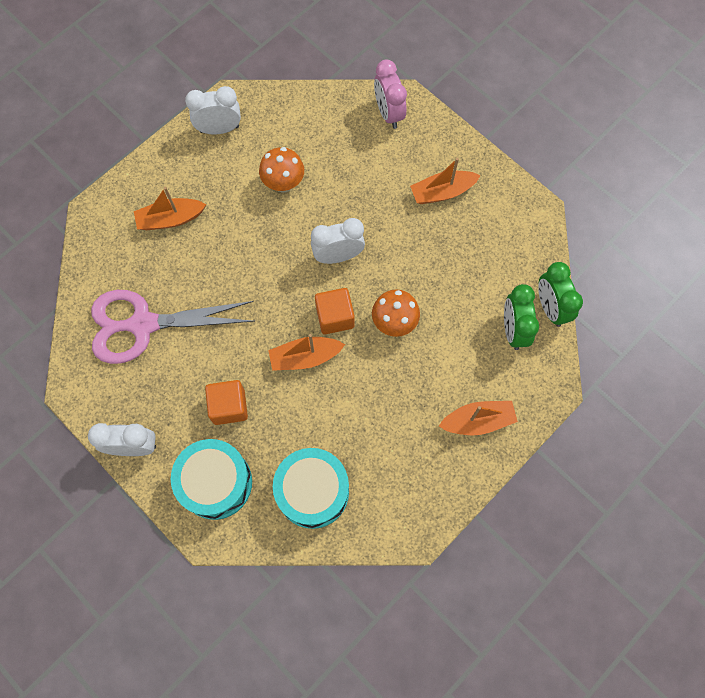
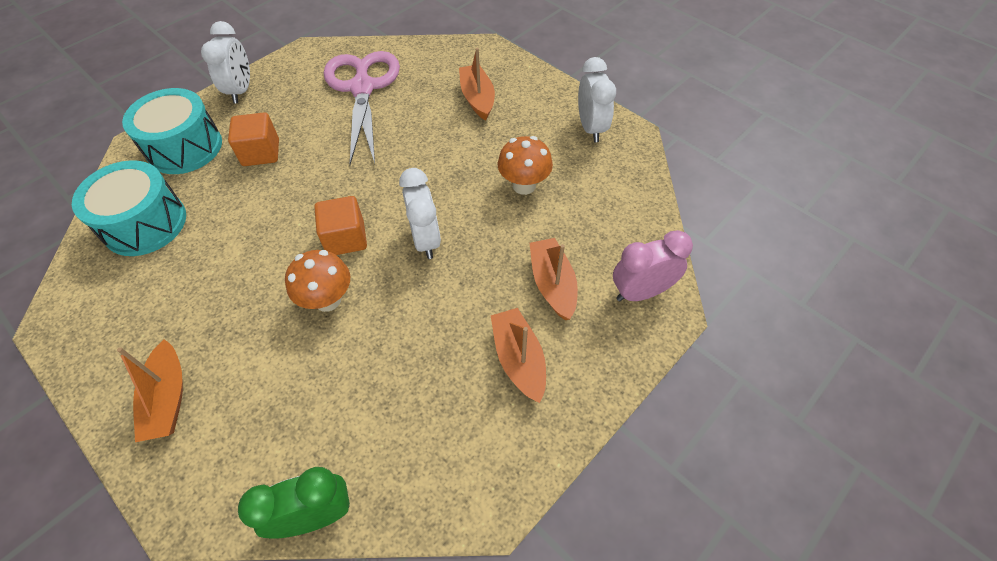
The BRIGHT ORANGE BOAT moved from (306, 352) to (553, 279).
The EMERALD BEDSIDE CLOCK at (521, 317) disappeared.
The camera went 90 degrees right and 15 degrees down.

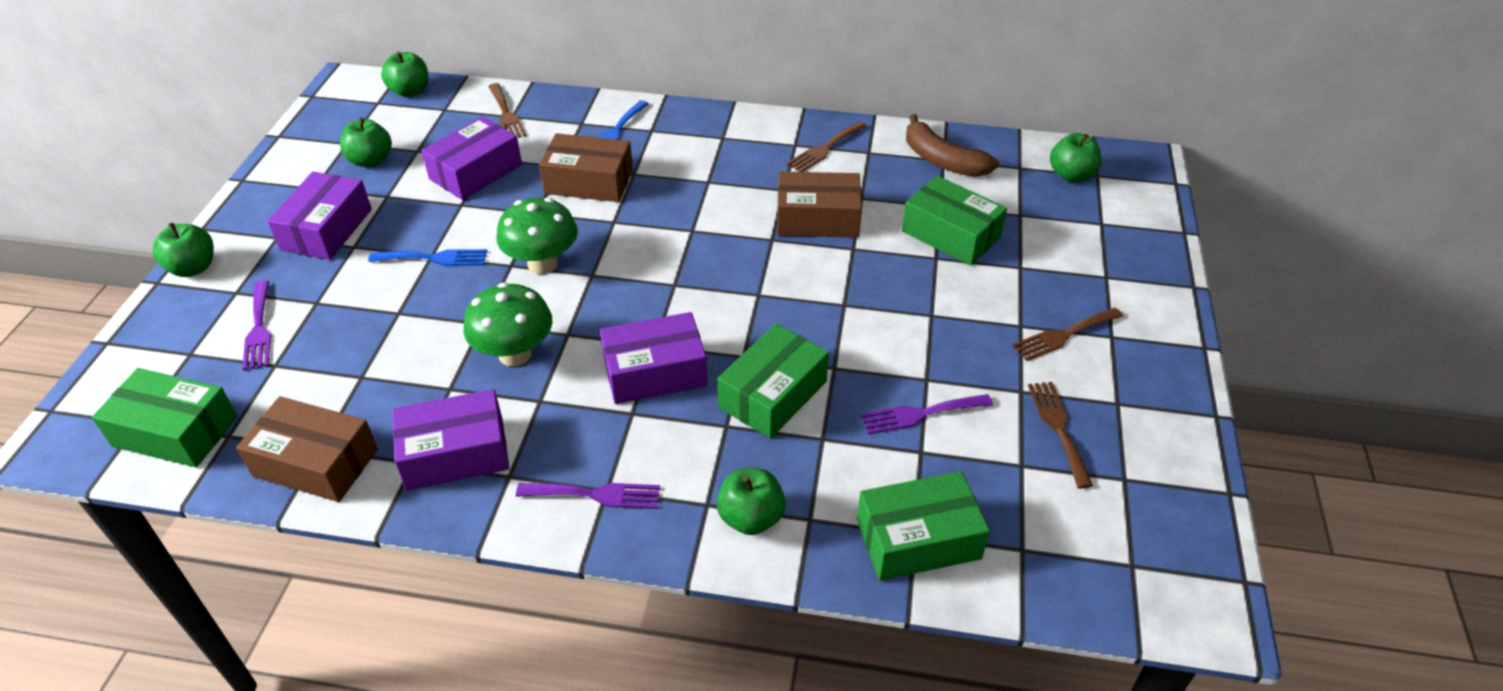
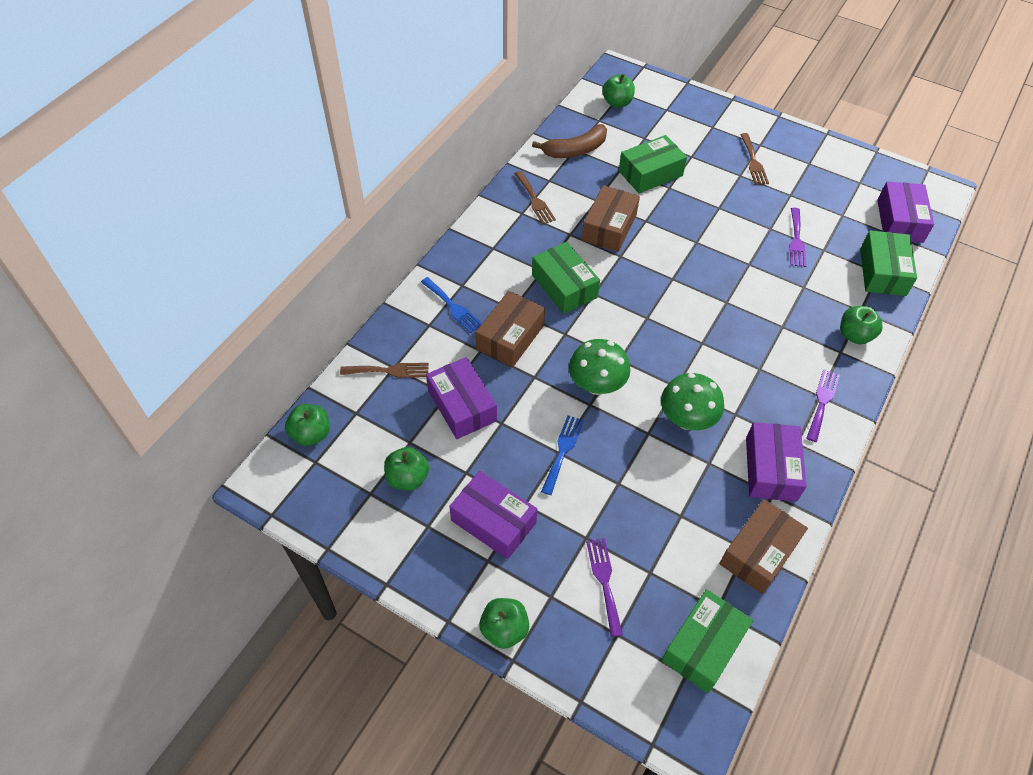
The EMERALD BOX moved from (773, 381) to (566, 278).
The ROYAL PURPLE TABLE FORK at (256, 325) turned 105 degrees counterclockwise.
The ROYAL PURPLE BOX moved from (654, 358) to (905, 212).
The BROWN TABLE FORK at (1060, 435) disappeared.
The camera went 70 degrees left and 10 degrees up.

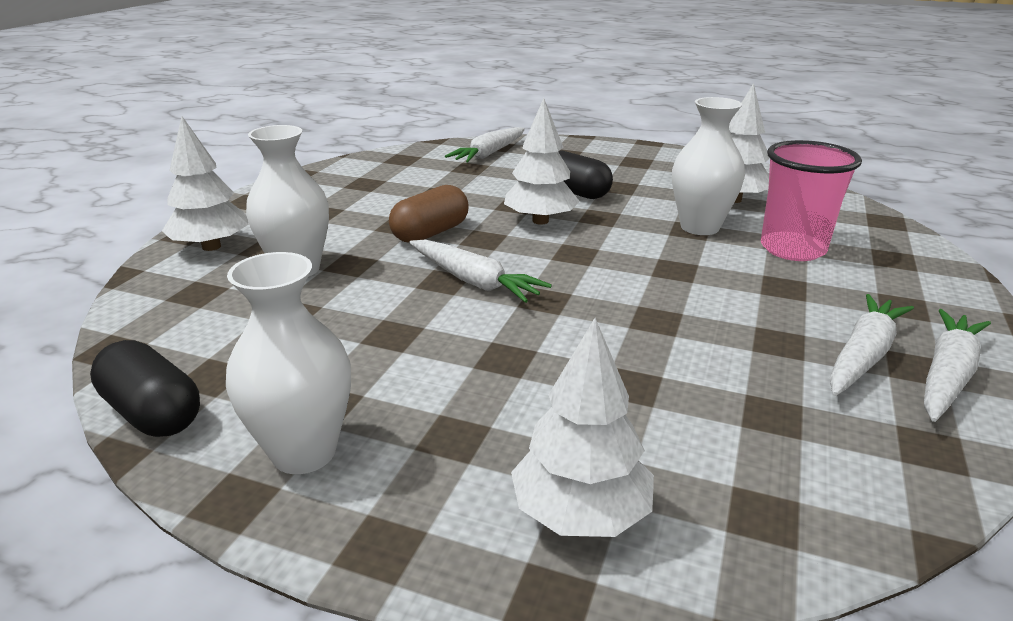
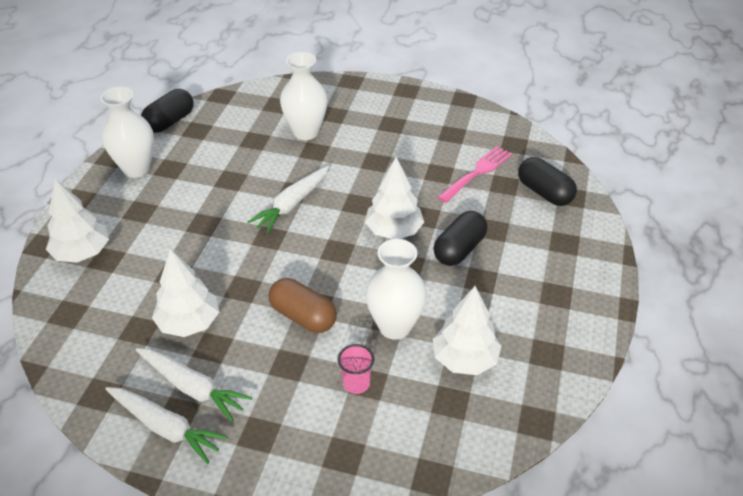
The SNOW-WHITE FIR TREE moved from (205, 183) to (185, 293).
The BROWN PILL SHAPE moved from (429, 214) to (303, 305).
The ROSE-PINK TUMBLER at (811, 200) changed to 0.50 times the size.
The ROSE-PINK TABLE FORK at (475, 174) appeared.
The SNOW-WHITE TOY CARROT at (485, 145) was replaced by the BLACK PILL SHAPE at (547, 181).
The camera went 85 degrees right and 15 degrees up.

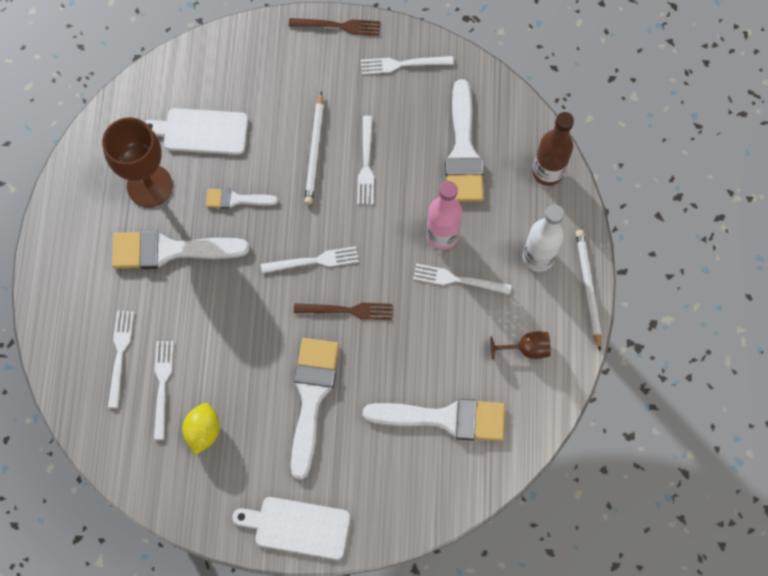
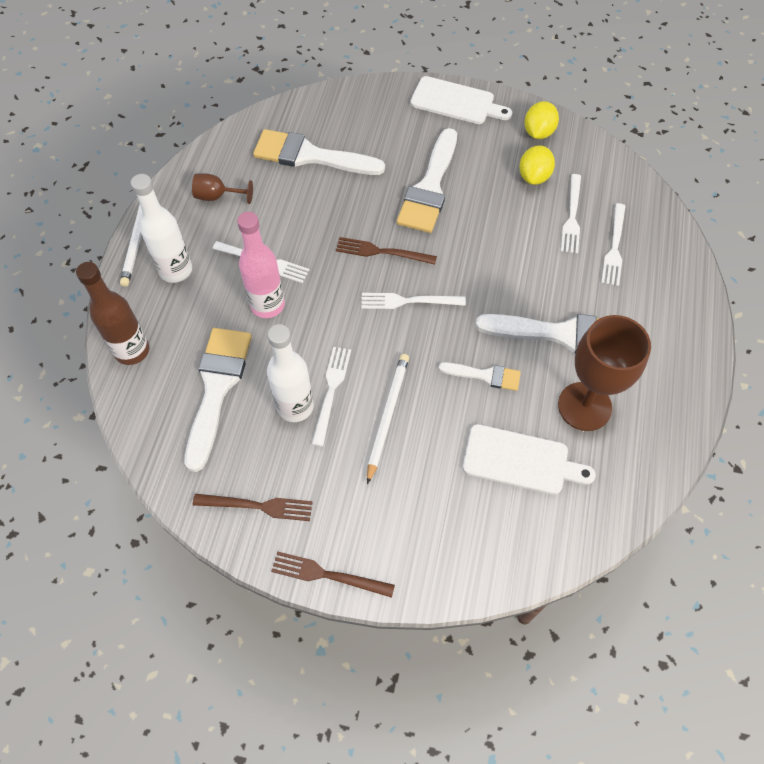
The SNOW-WHITE TABLE FORK at (407, 65) became the BROWN TABLE FORK at (253, 507).
The SNOW-WHITE BOTTLE at (290, 373) appeared.
The BRIGHT YELLOW TOY LEMON at (542, 120) appeared.
The camera went 170 degrees left and 10 degrees down.

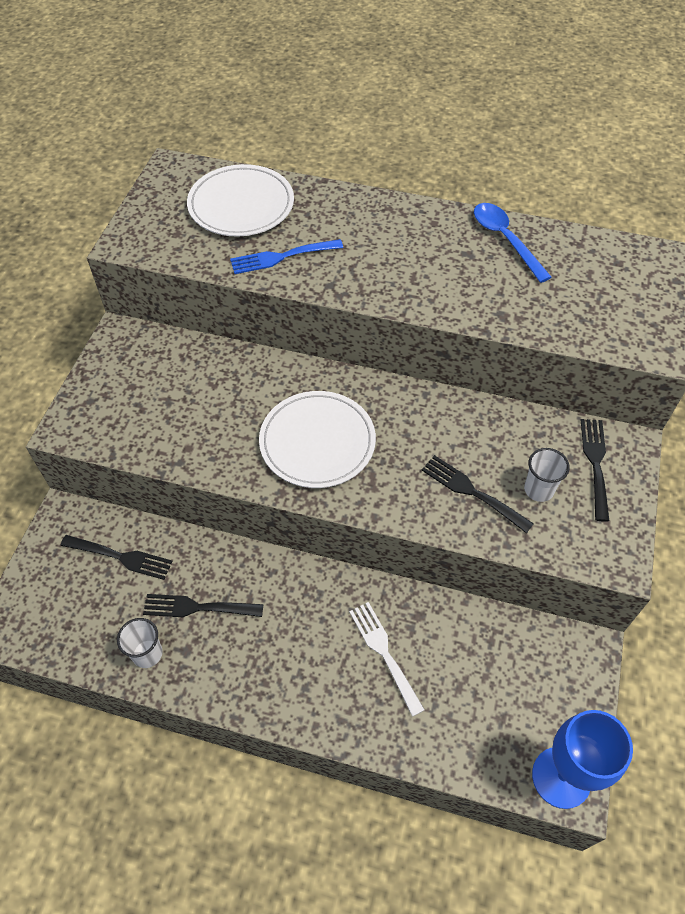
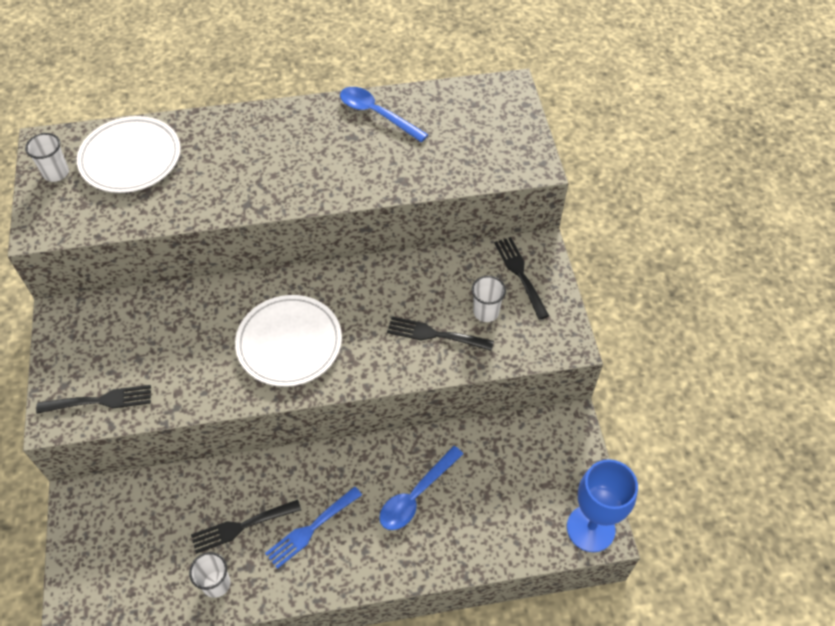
The SNOW-WHITE TUMBLER at (47, 157) appeared.
The BLACK TABLE FORK moved from (117, 557) to (93, 399).
The COBALT TABLE FORK moved from (286, 256) to (313, 527).
The SNOW-WHITE TABLE FORK at (387, 659) was replaced by the COBALT SPOON at (421, 488).
The camera went 25 degrees left and 0 degrees up.

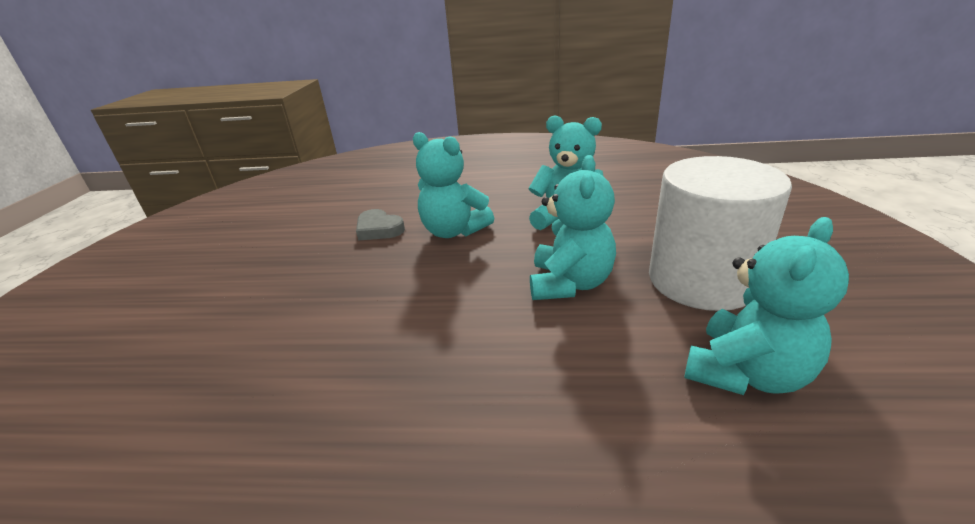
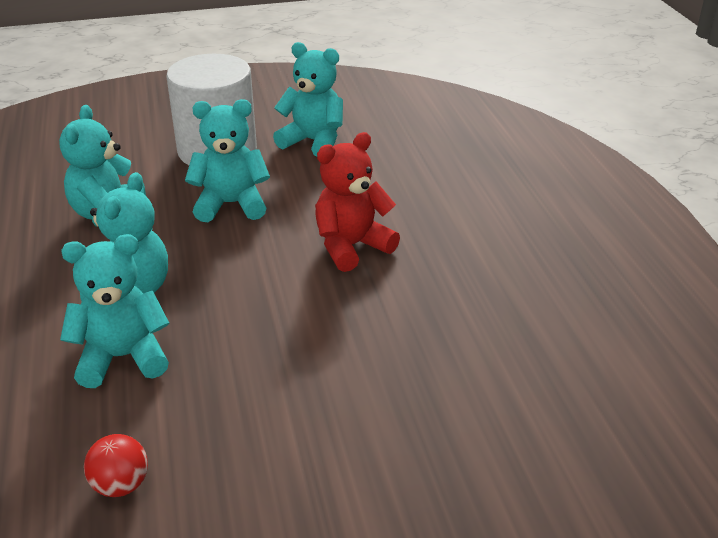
The ASH-GREY HEART at (380, 225) was replaced by the TURQUOISE STUFFED BEAR at (115, 311).
The CRIMSON PLAY BALL at (116, 465) appeared.
The CRIMSON STUFFED BEAR at (357, 202) appeared.
The camera went 110 degrees left and 5 degrees up.

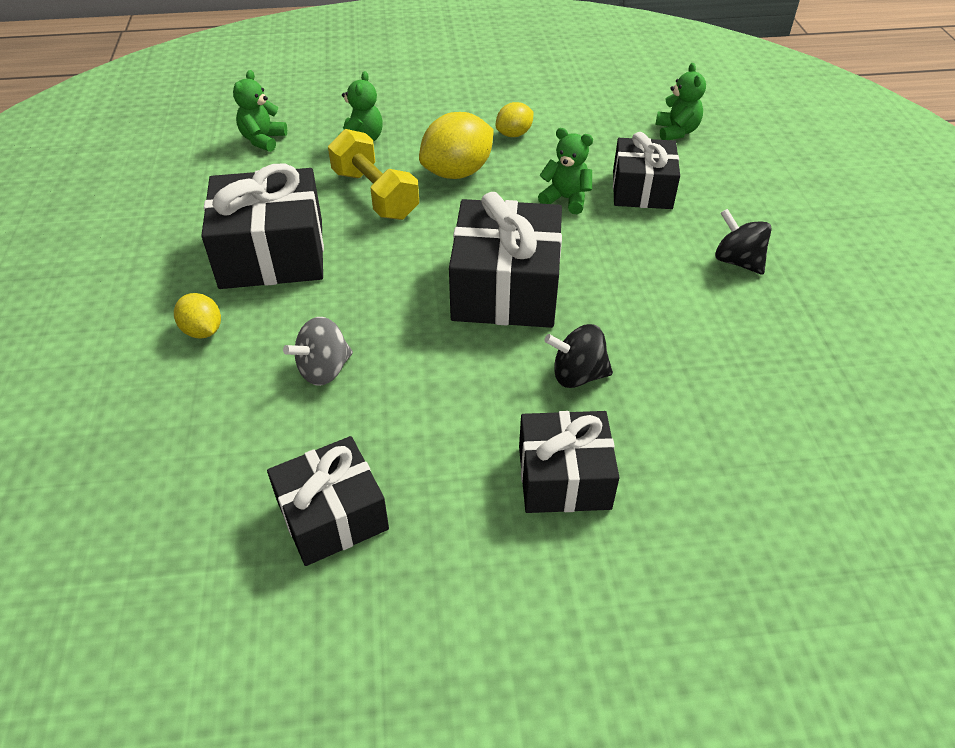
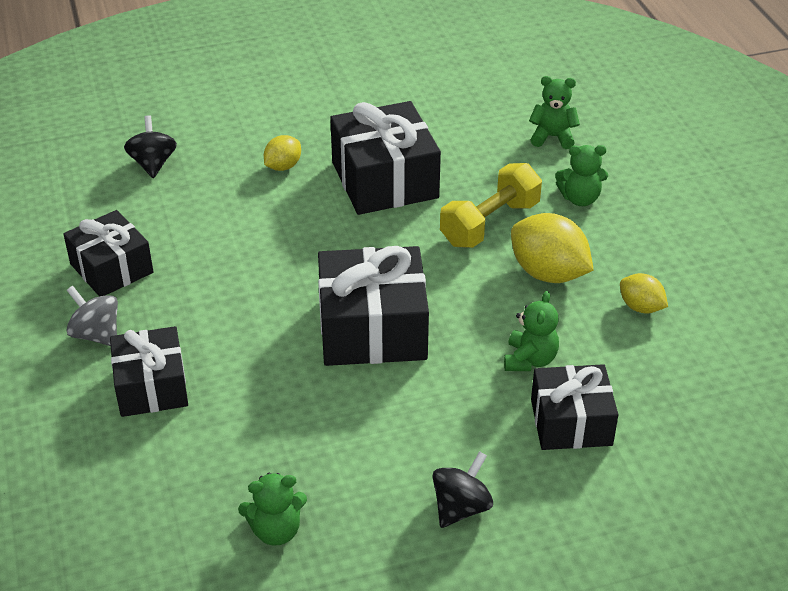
The ASH-GREY SPINNING TOP moved from (318, 351) to (92, 316).
The BLACK SPINNING TOP moved from (578, 356) to (150, 146).
The EMERALD STUFFED BEAR moved from (680, 101) to (272, 509).
The camera went 80 degrees right and 5 degrees down.

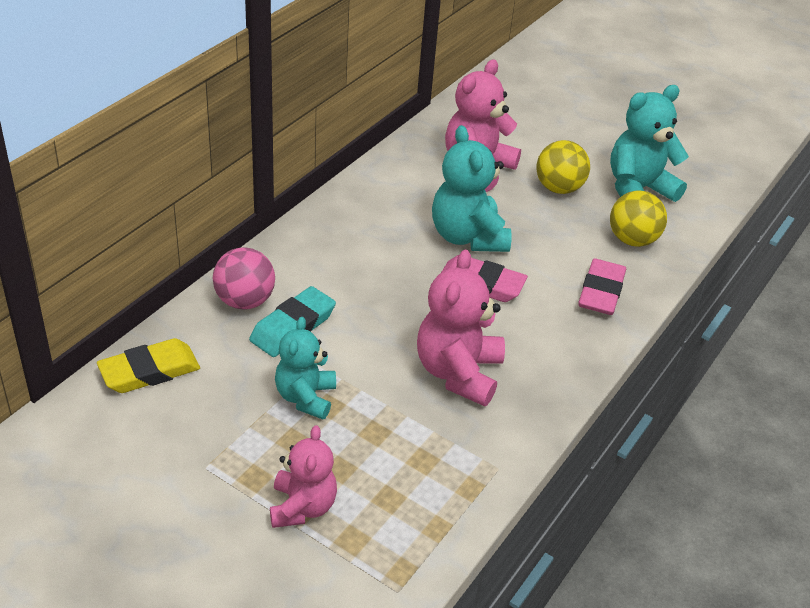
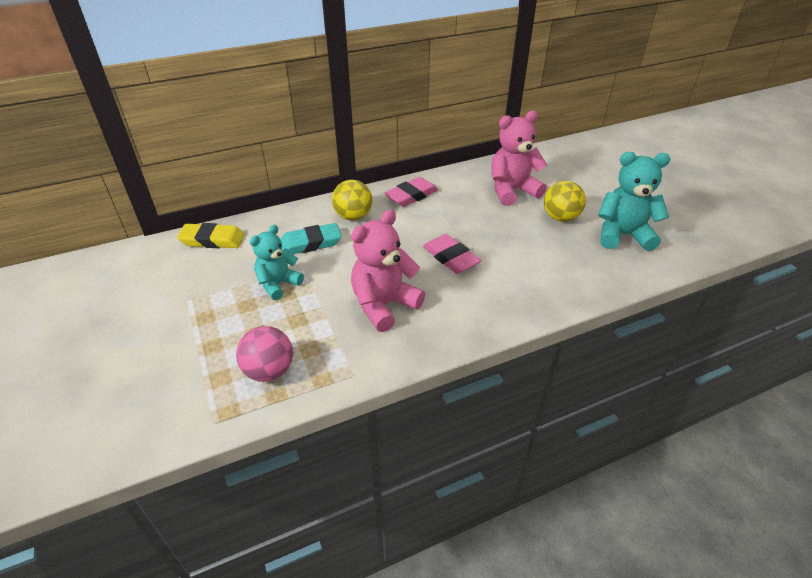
The ROSE-PINK PLAY BALL moved from (244, 278) to (264, 354).
The BRIGHT YELLOW PLAY BALL moved from (638, 218) to (352, 200).
The ROSE-PINK ERASER moved from (602, 287) to (411, 192).
The ROSE-PINK STUFFED BEAR at (303, 476) disappeared.
The TURQUOISE STUFFED BEAR at (472, 188) disappeared.
The camera went 35 degrees right and 0 degrees up.

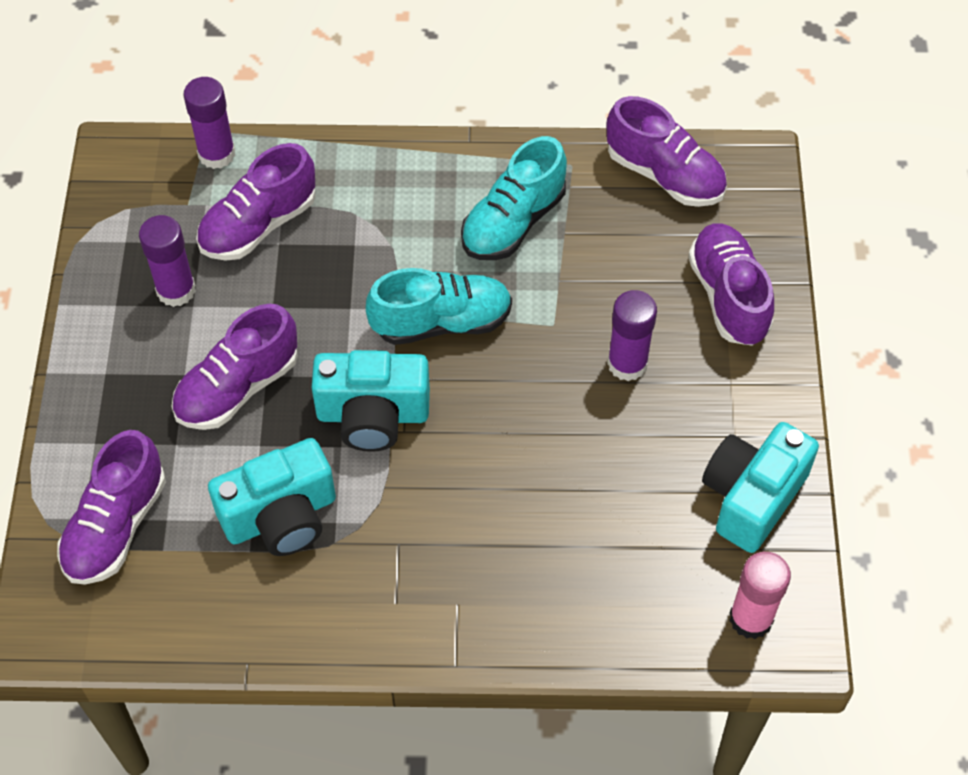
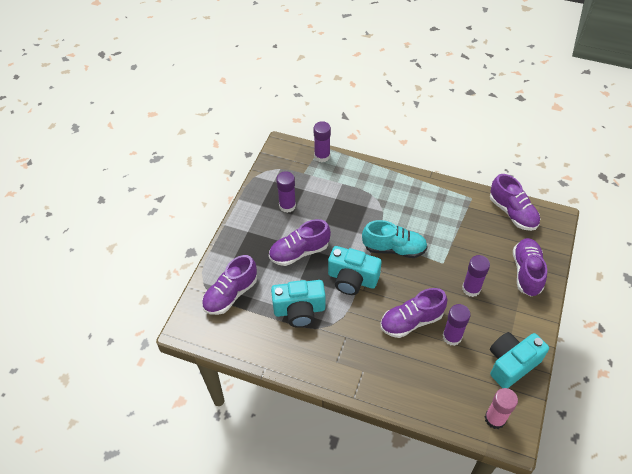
The ROYAL PURPLE LACE-UP SHOE moved from (256, 201) to (414, 313).
The ROYAL PURPLE STICK OF GLUE at (457, 325) appeared.
The TURQUOISE LACE-UP SHOE at (514, 198) disappeared.
The camera went 20 degrees right and 5 degrees down.

